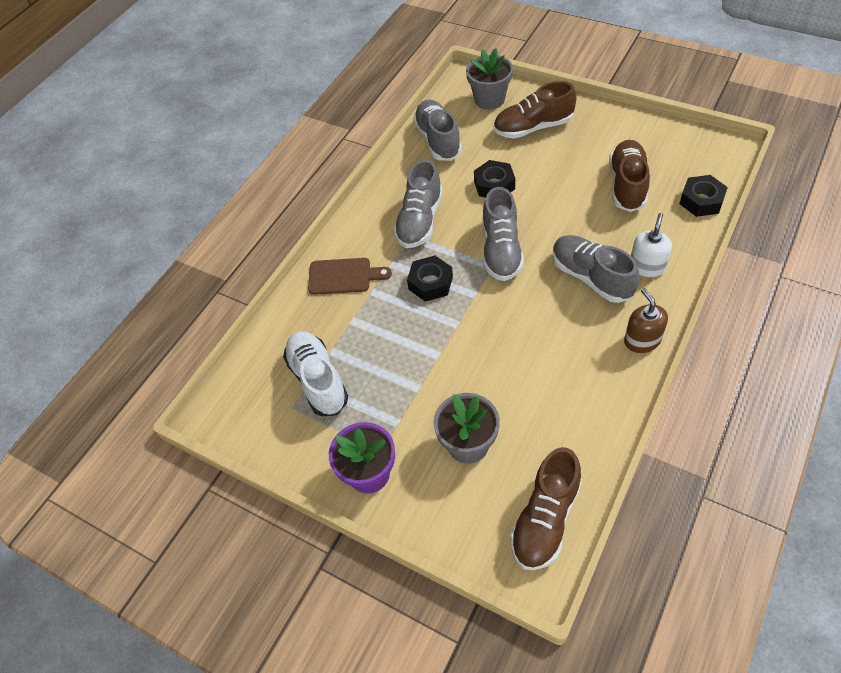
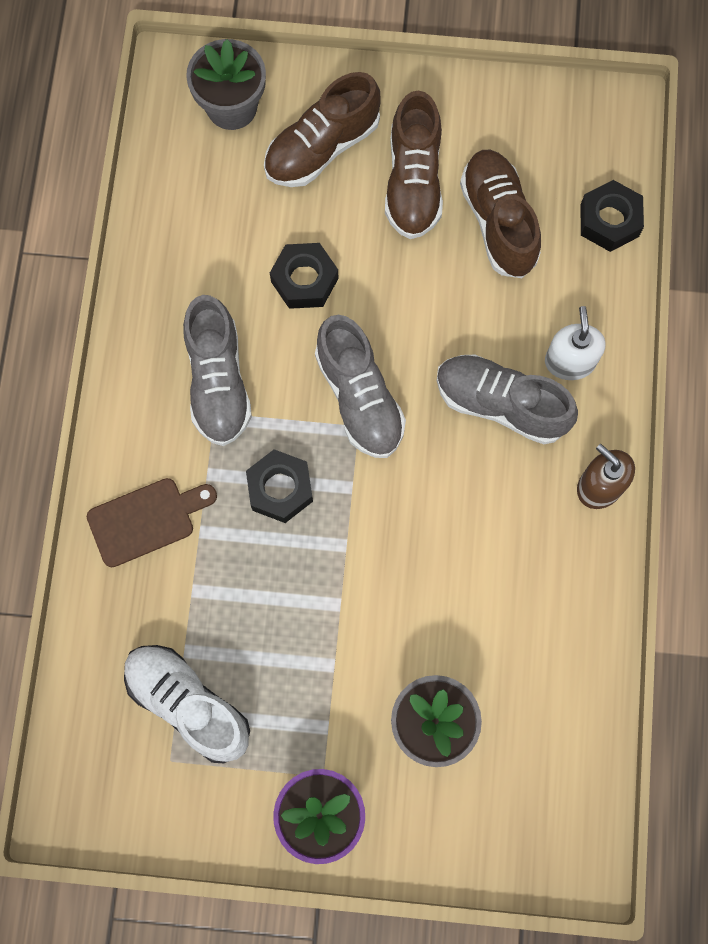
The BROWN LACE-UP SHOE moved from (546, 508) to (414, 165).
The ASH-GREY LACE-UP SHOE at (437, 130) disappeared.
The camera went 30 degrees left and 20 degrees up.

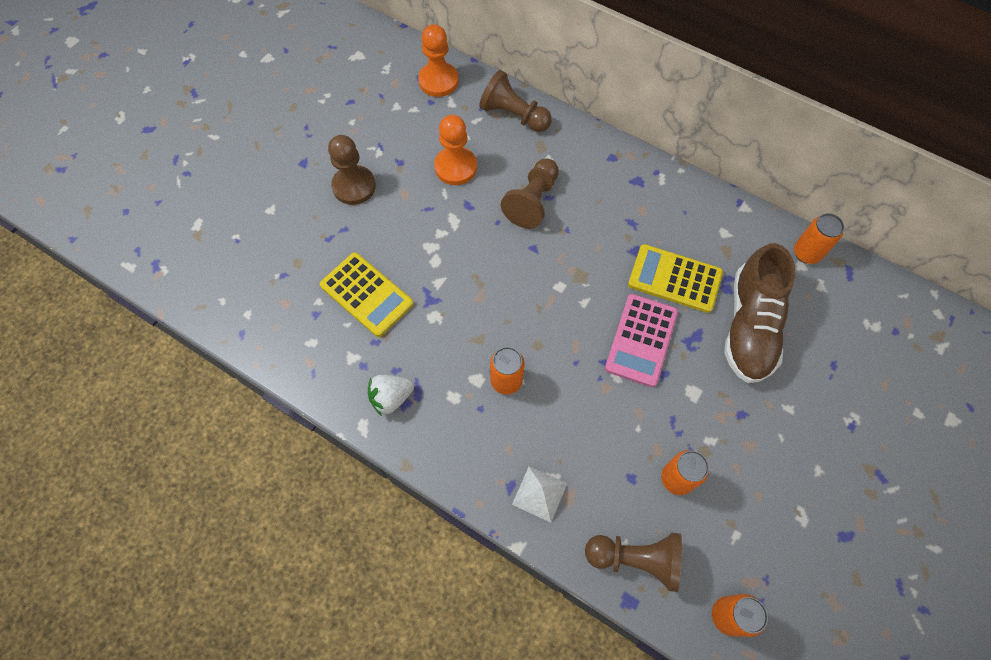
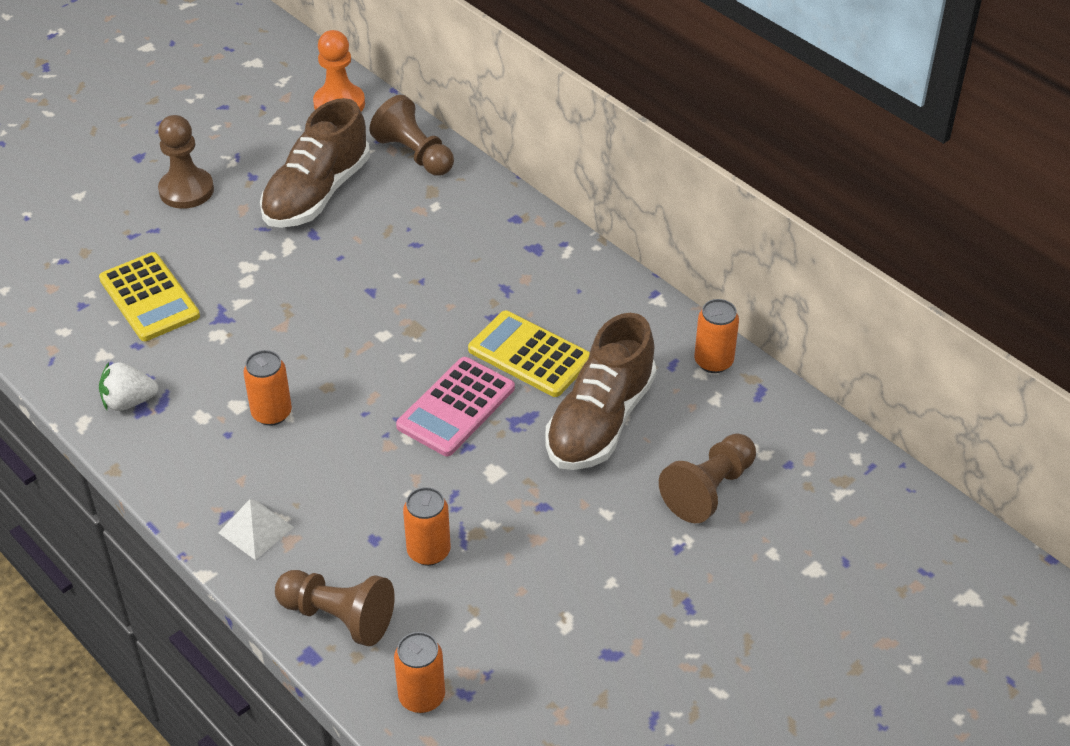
The BRIGHT ORANGE PAWN at (455, 150) was replaced by the BROWN LACE-UP SHOE at (315, 163).
The BROWN PAWN moved from (530, 194) to (707, 478).
The camera went 15 degrees right and 20 degrees down.

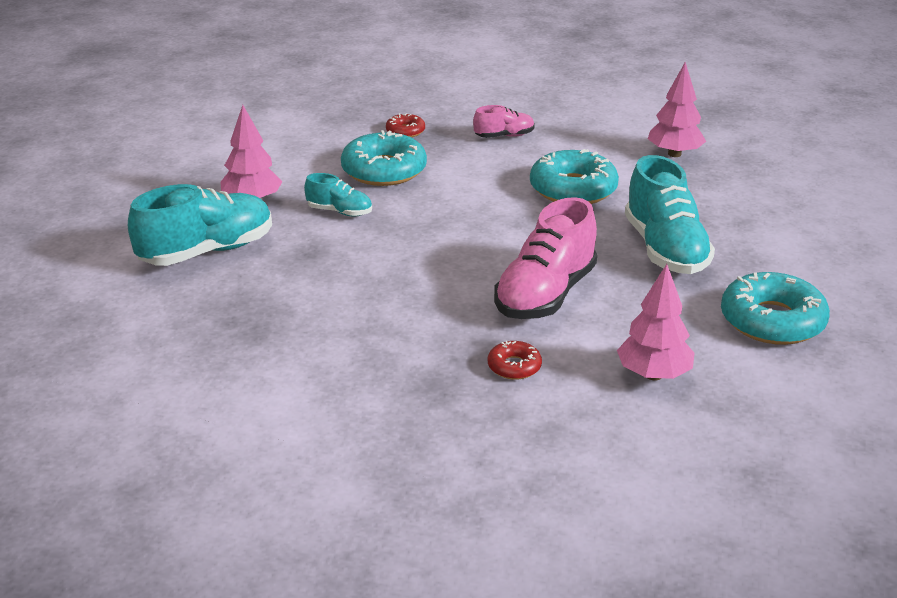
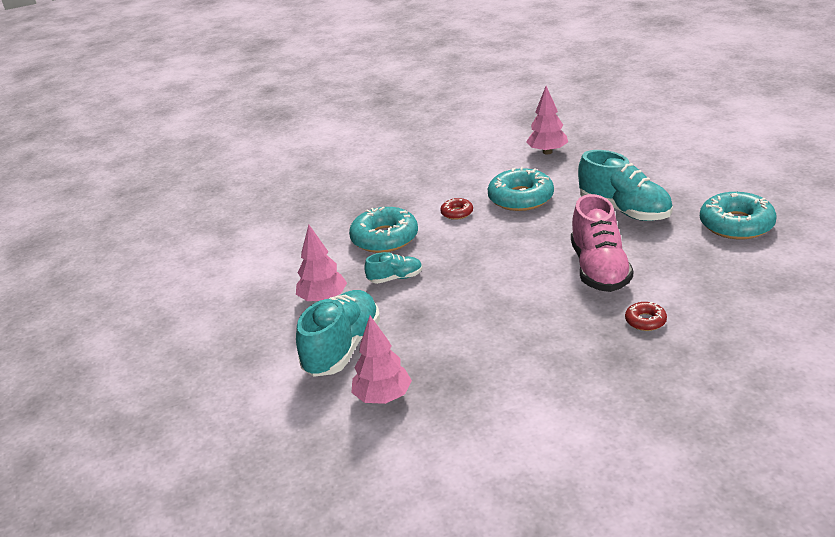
The ROSE-PINK FIR TREE moved from (656, 322) to (381, 360).
The CRIMSON DOUGHNUT moved from (405, 125) to (456, 209).
The ROSE-PINK LACE-UP SHOE at (504, 121) disappeared.
The camera went 30 degrees left and 0 degrees up.

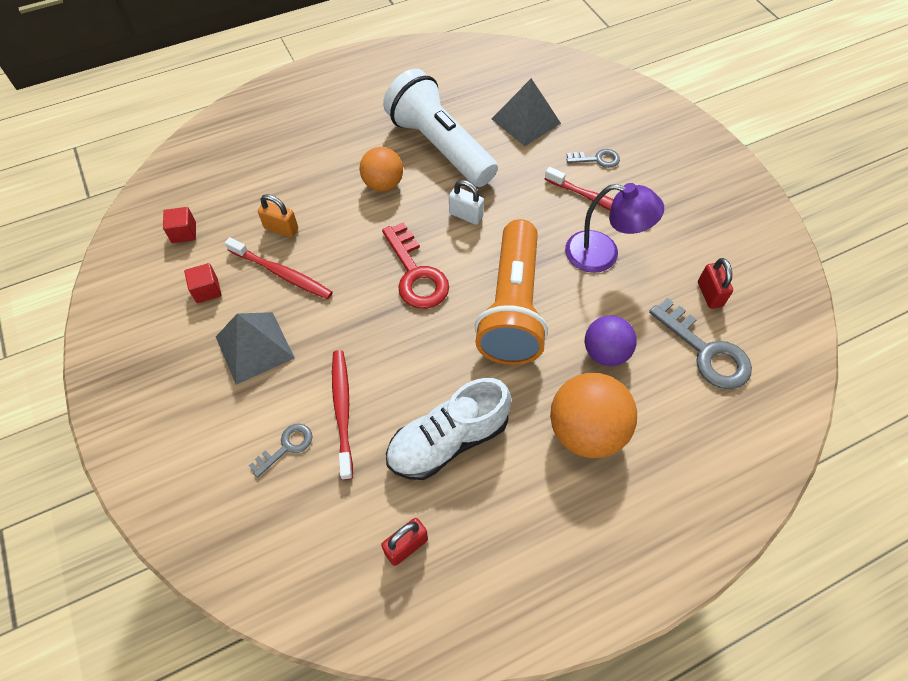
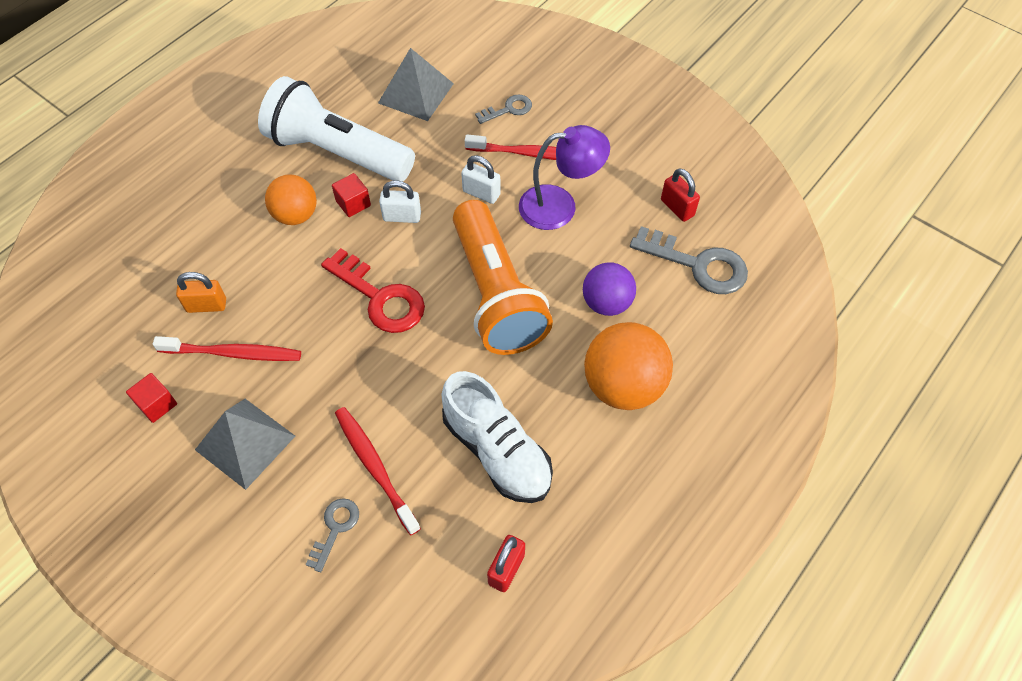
The CRIMSON SOLID CUBE moved from (179, 225) to (351, 195).
The SNOW-WHITE LACE-UP SHOE at (448, 429) turned 75 degrees counterclockwise.
The SNOW-WHITE SMALL LOCK at (481, 179) appeared.
The camera went 25 degrees left and 0 degrees up.

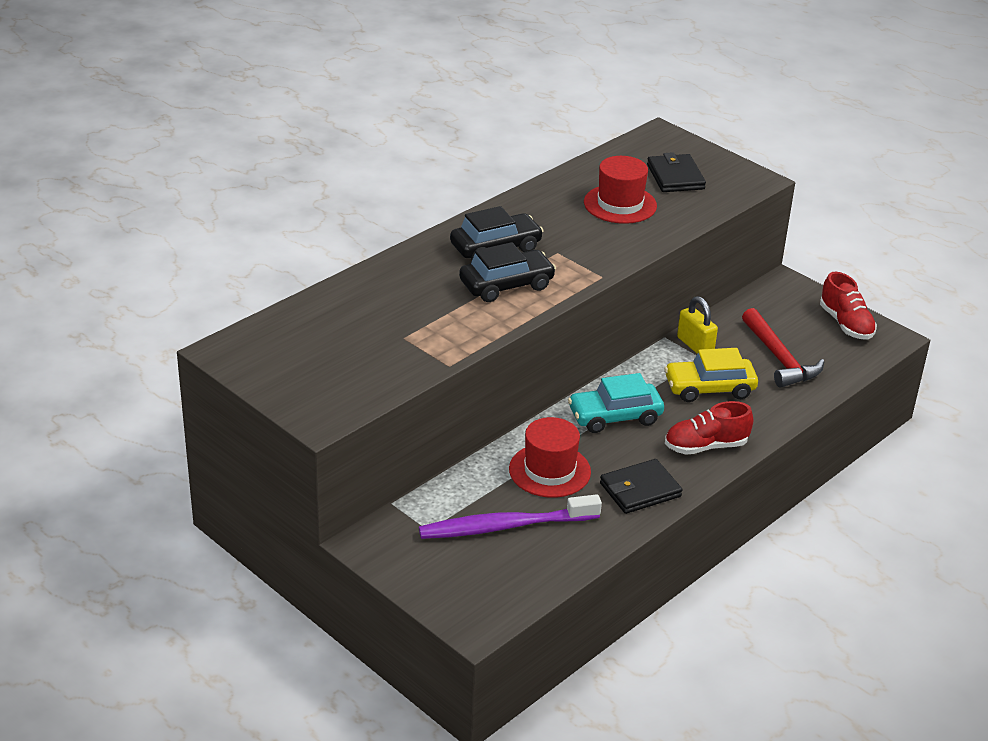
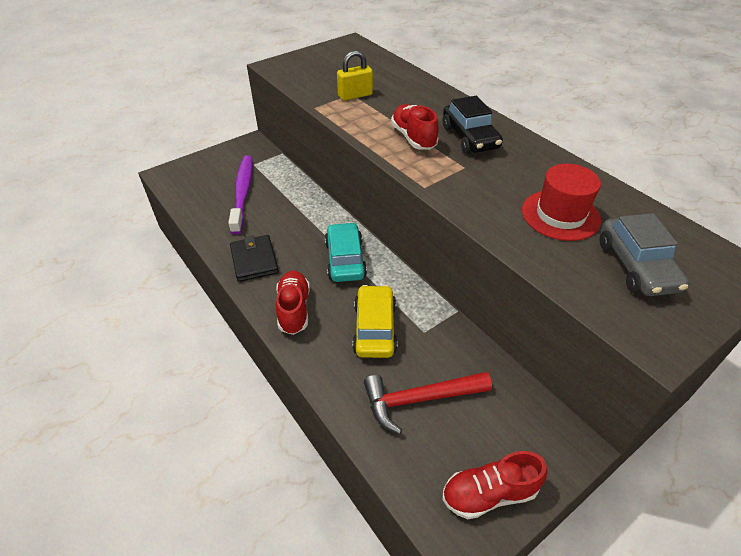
The BRIGHT YELLOW SMALL LOCK moved from (697, 325) to (355, 75).
The BLACK TOY CAR at (507, 272) was replaced by the CRIMSON LACE-UP SHOE at (415, 127).
The BLACK BILLFOLD at (676, 172) was replaced by the ASH-GREY TOY CAR at (644, 254).
The CRIMSON TOP HAT at (550, 457) disappeared.
The camera went 100 degrees right and 10 degrees up.

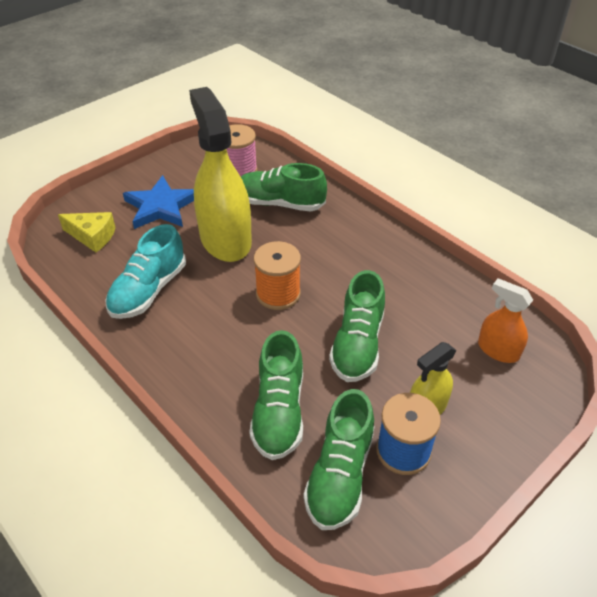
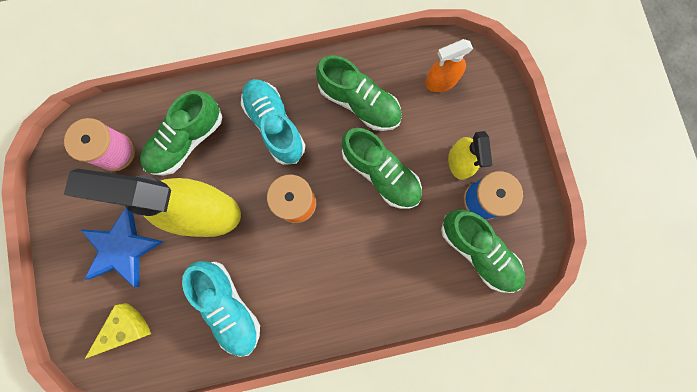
The TURQUOISE LACE-UP SHOE at (273, 122) appeared.
The EMERALD LACE-UP SHOE moved from (276, 395) to (359, 93).
The camera went 60 degrees left and 35 degrees up.

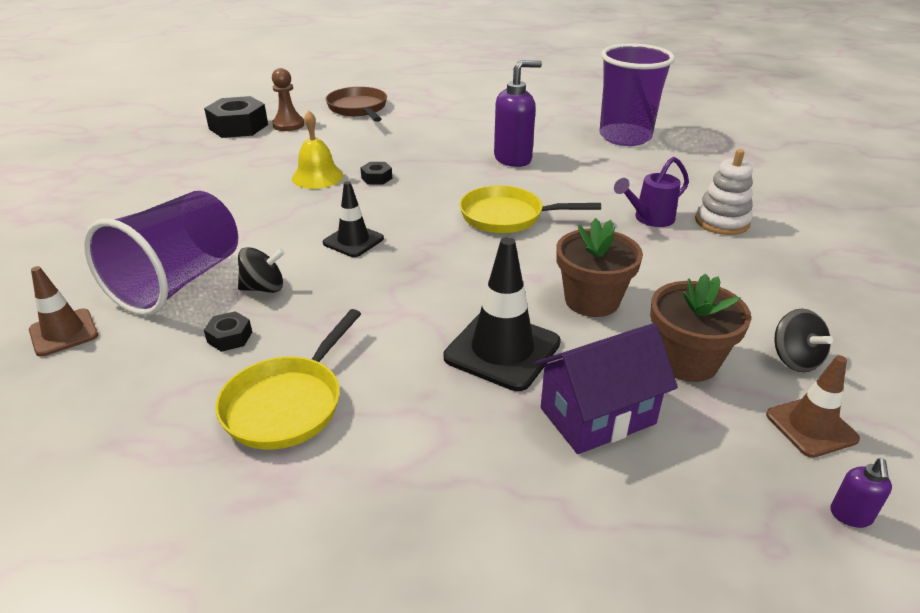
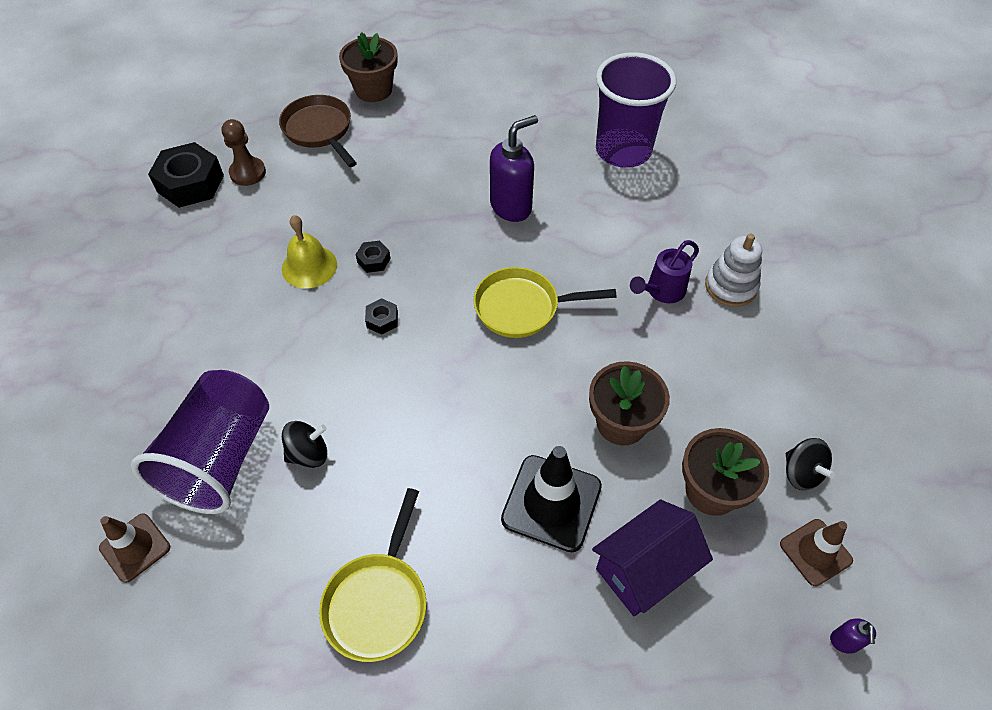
The BROWN FLOWER POT at (368, 67) appeared.
The BLACK NUT moved from (228, 331) to (381, 316).
The BLACK SAFETY CONE at (353, 219) disappeared.
The camera went 10 degrees left and 20 degrees up.

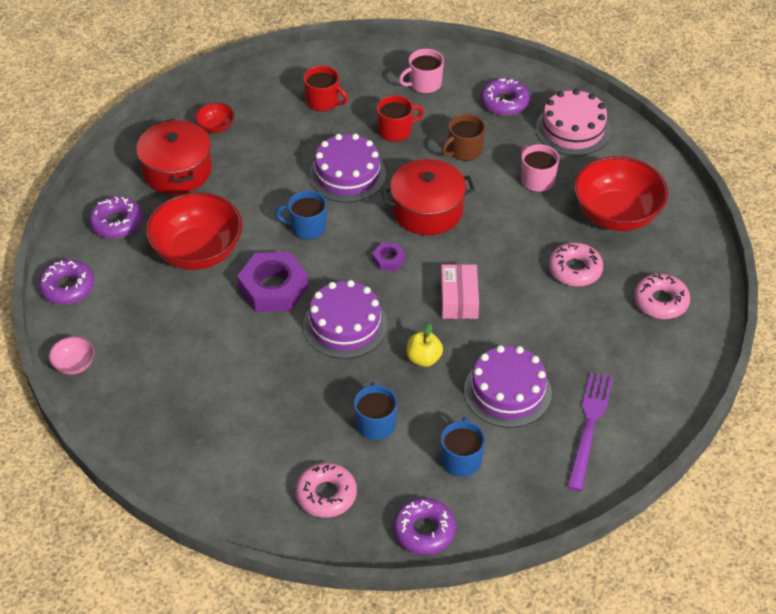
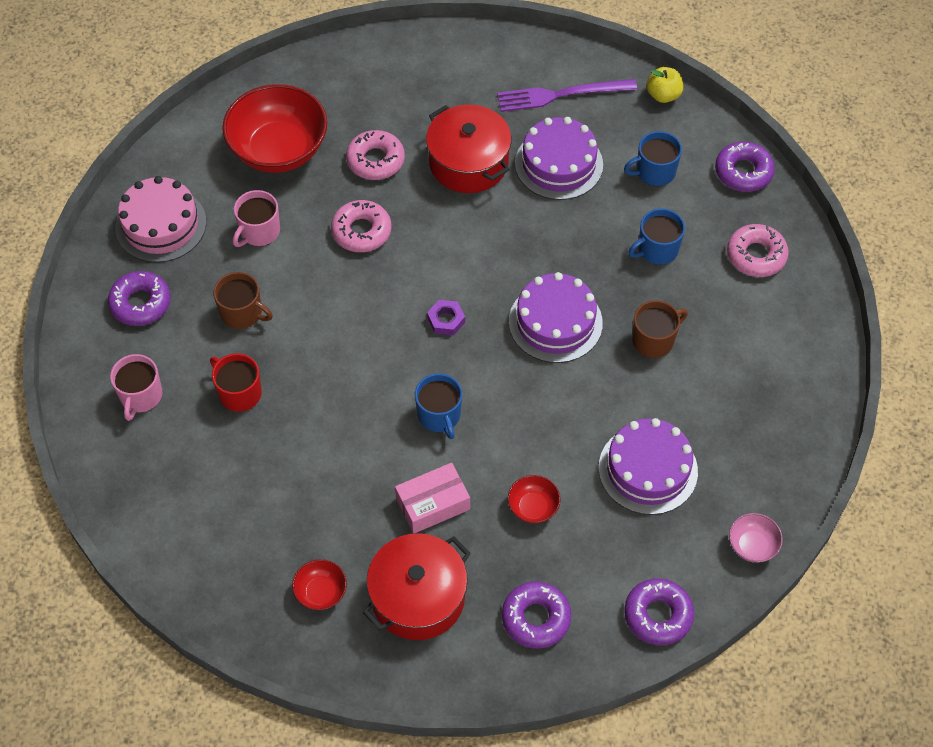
The ROSE-PINK COFFEE MUG at (421, 71) turned 60 degrees clockwise.
The ROSE-PINK DOUGHNUT moved from (662, 296) to (361, 226).
The ROSE-PINK BOX moved from (460, 291) to (432, 498).
The CRIMSON POT moved from (428, 197) to (469, 149).
The CRIMSON DEEP DISH at (194, 231) changed to 0.45 times the size.
The ROYAL PURPLE GATEAU moved from (347, 168) to (648, 466).
The BROWN COFFEE MUG at (660, 329) appeared.
The BRIGHT YELLOW TOY APPLE moved from (425, 345) to (665, 85).
The ROYAL PURPLE NUT at (273, 282) disappeared.
The CRIMSON COFFEE MUG at (326, 88) disappeared.
The camera went 115 degrees left and 10 degrees up.

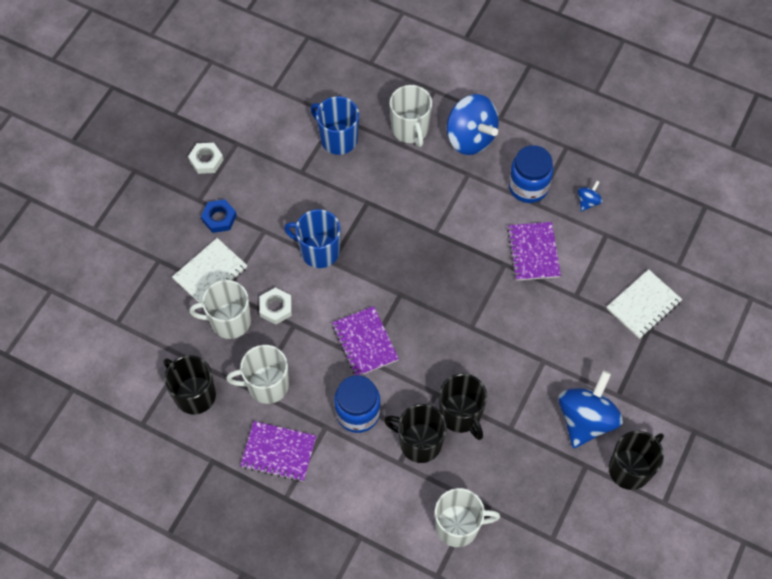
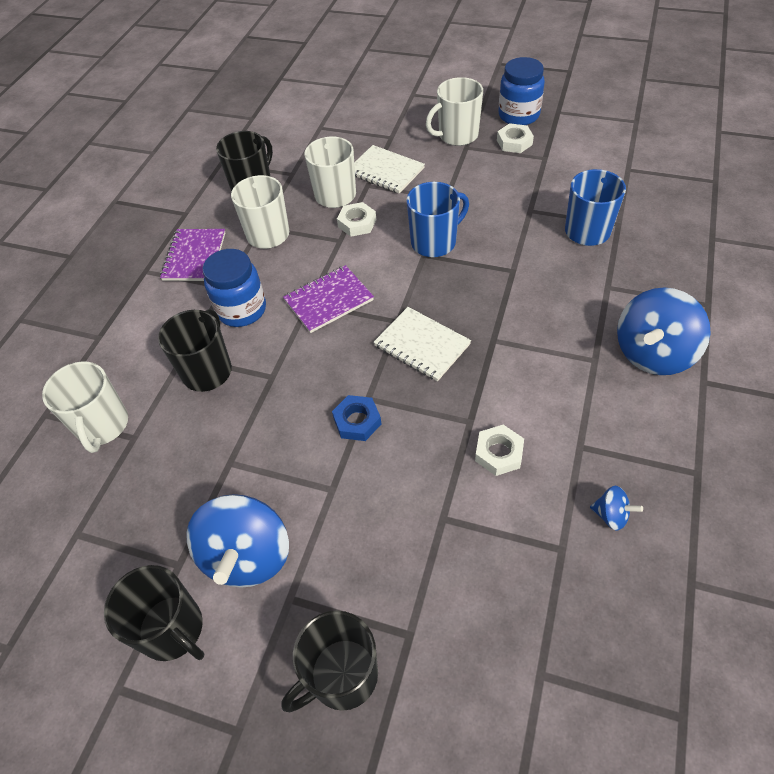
The COBALT SPINNING TOP at (591, 409) turned 75 degrees clockwise.
The BLACK COFFEE MUG moved from (463, 406) to (329, 661).
The COBALT NUT moved from (219, 216) to (356, 418).
The SNOW-WHITE NOTEBOOK moved from (644, 304) to (422, 344).
The COBALT COFFEE MUG at (312, 238) turned 45 degrees clockwise.
The SNOW-WHITE COFFEE MUG moved from (411, 116) to (454, 111).
The ROYAL PURPLE NOTEBOOK at (534, 251) was replaced by the SNOW-WHITE NUT at (499, 450).
The COBALT JAM JAR moved from (531, 174) to (521, 91).
The camera went 85 degrees right and 10 degrees down.

